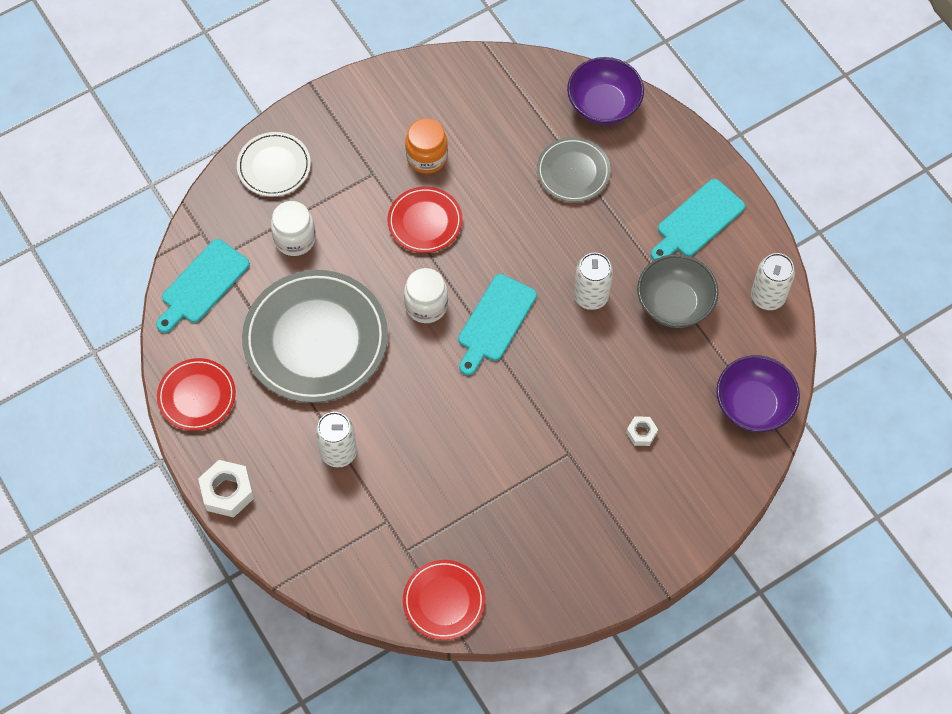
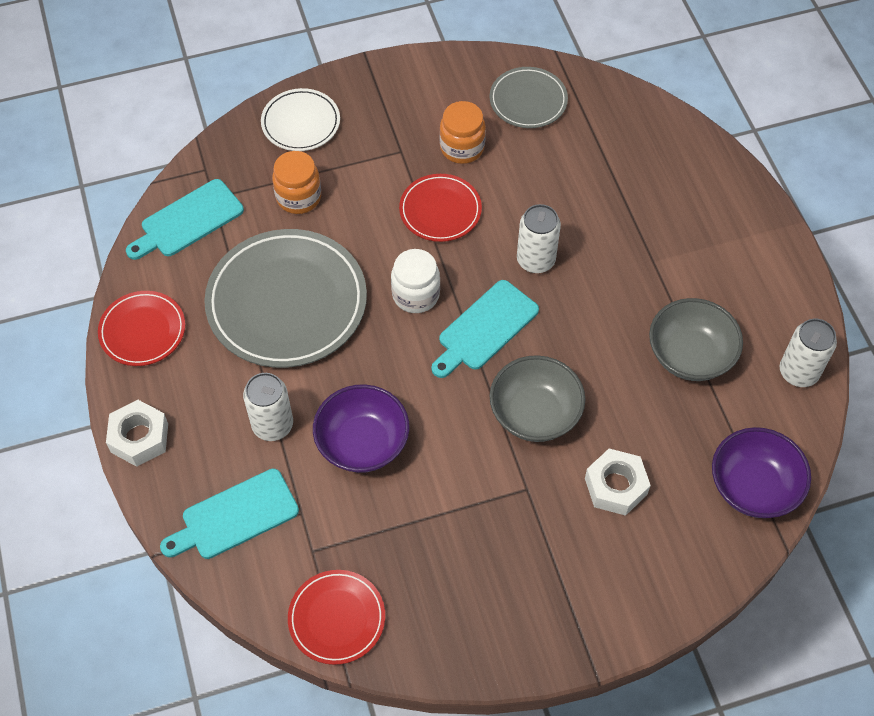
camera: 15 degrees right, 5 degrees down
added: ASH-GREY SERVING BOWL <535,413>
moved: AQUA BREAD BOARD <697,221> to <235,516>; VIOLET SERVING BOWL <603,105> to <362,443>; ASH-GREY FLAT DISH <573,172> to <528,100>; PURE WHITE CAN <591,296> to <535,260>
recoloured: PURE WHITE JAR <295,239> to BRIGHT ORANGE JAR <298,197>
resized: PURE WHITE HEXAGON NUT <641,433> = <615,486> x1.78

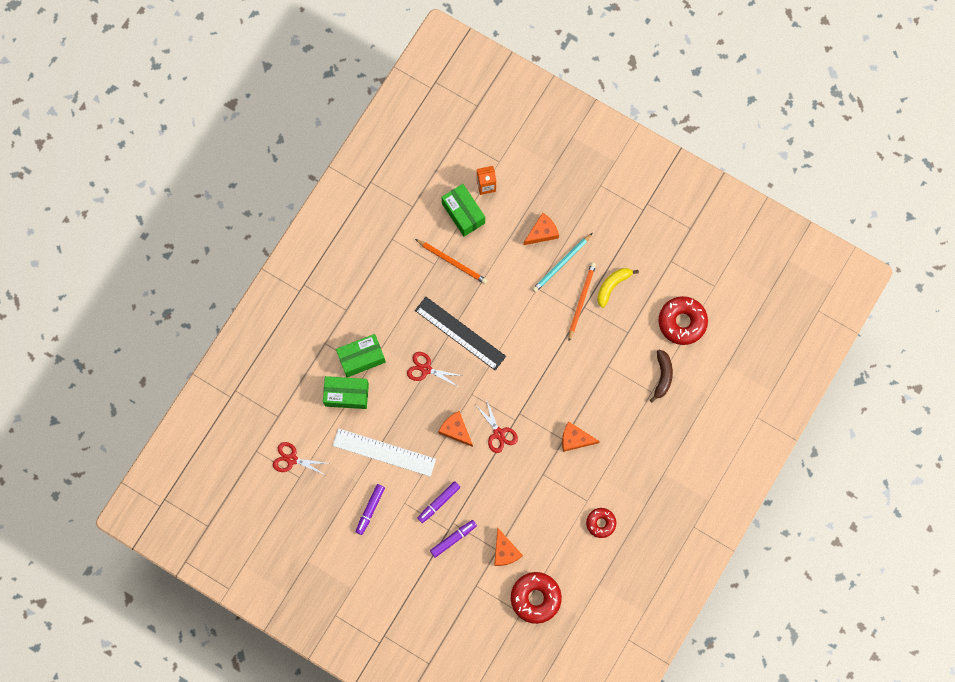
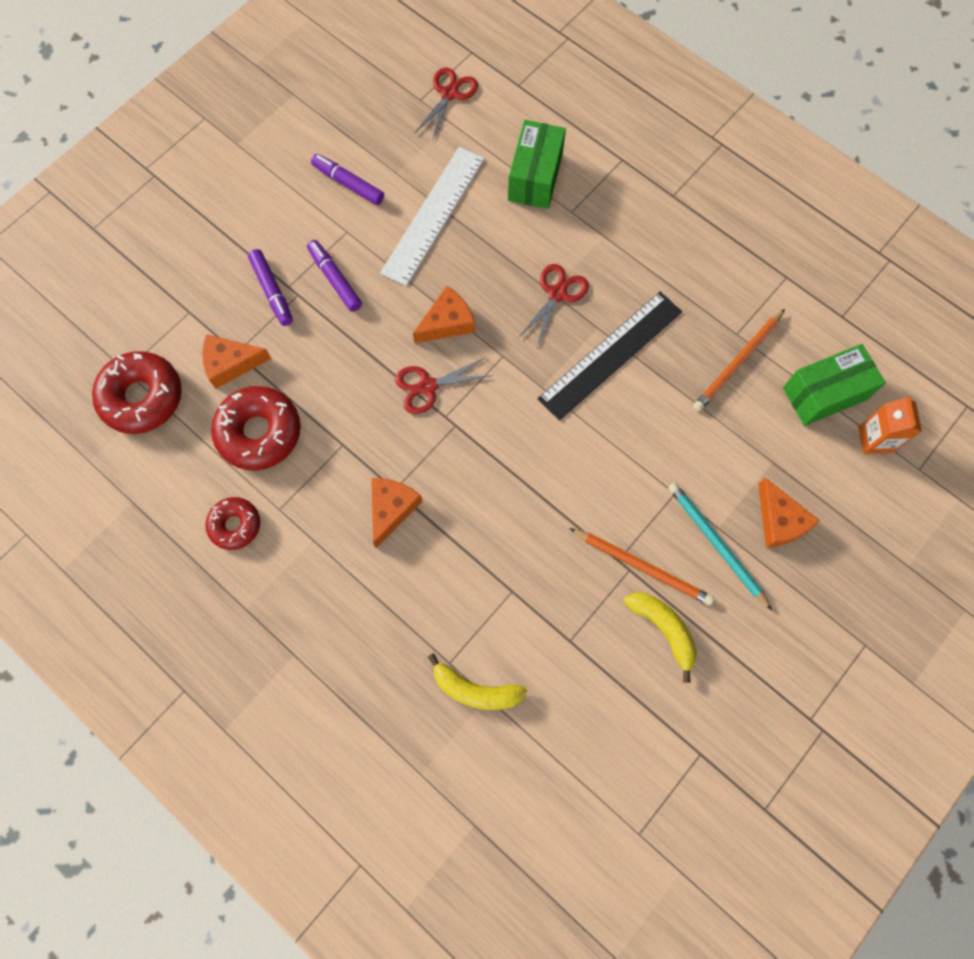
camera: 100 degrees right, 5 degrees down
removed: LEAF-GREEN PARCEL <361,358>
moved: SCARLET GLAZED DONUT <682,322> to <259,432>
recoloured: RUSSET TOY BANANA <662,376> to BRIGHT YELLOW TOY BANANA <475,690>

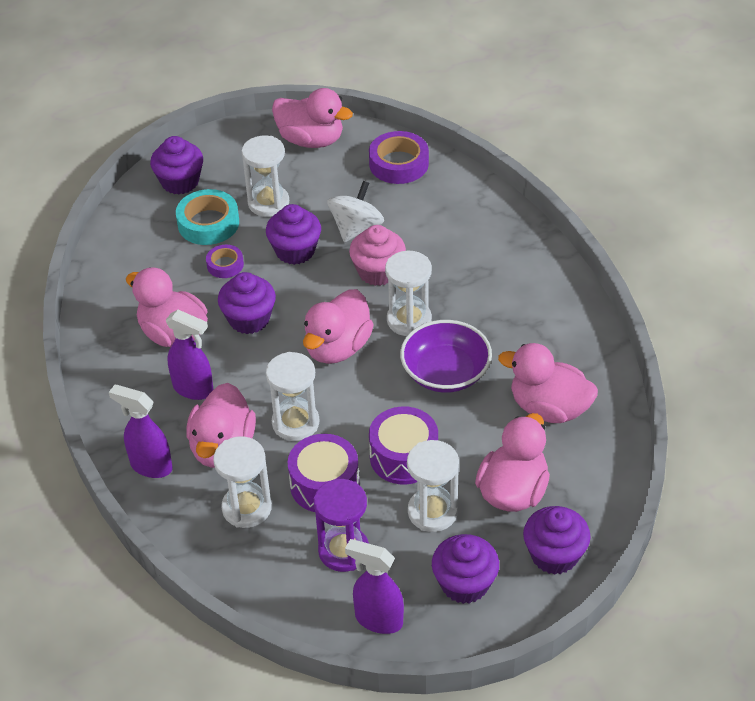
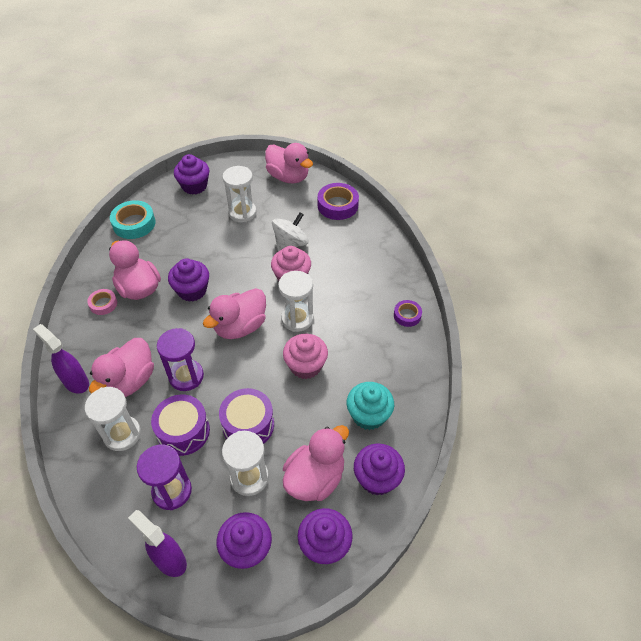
camera: 15 degrees right, 5 degrees up
removed: VIOLET SPRAY BOTTLE <194,389>
added: PINK TAPE <103,304>
moved: AQUA TAPE <208,223> to <134,224>; VIOLET FAIRY CAKE <295,251> to <377,478>; VIOLET TAPE <225,265> to <407,315>
replaced: VIOLET SERVING BOWL <445,373> to PINK FAIRY CAKE <305,366>; PINK DUCK <549,408> to AQUA FAIRY CAKE <368,415>
recoloured: PURE WHITE SAND TIMER <295,423> to VIOLET SAND TIMER <186,376>

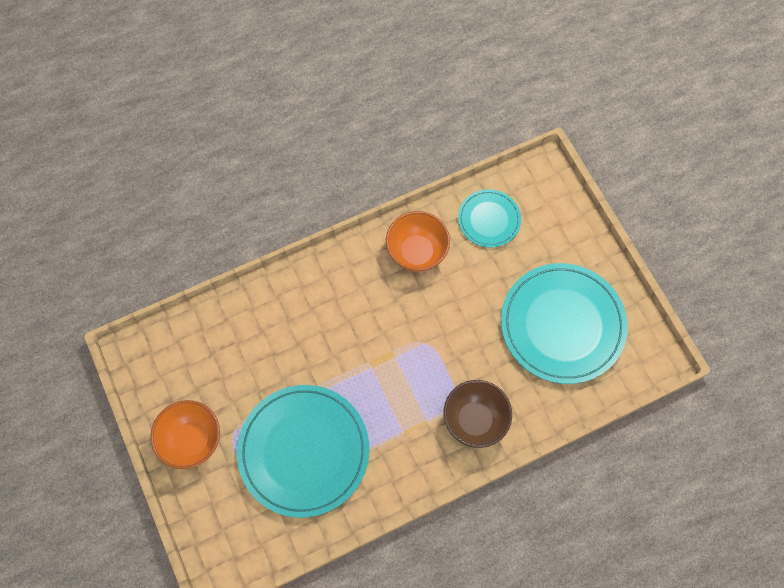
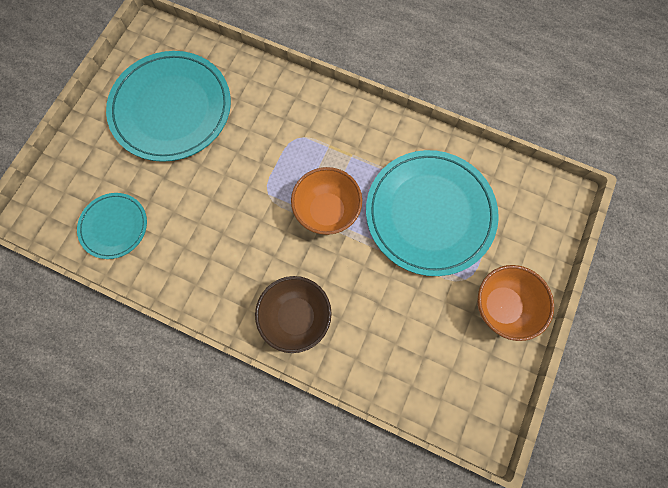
camera: 130 degrees left, 5 degrees up
moved: RUSSET SERVING BOWL <474,420> to <296,316>; BRIGHT ORANGE SERVING BOWL <417,252> to <327,211>

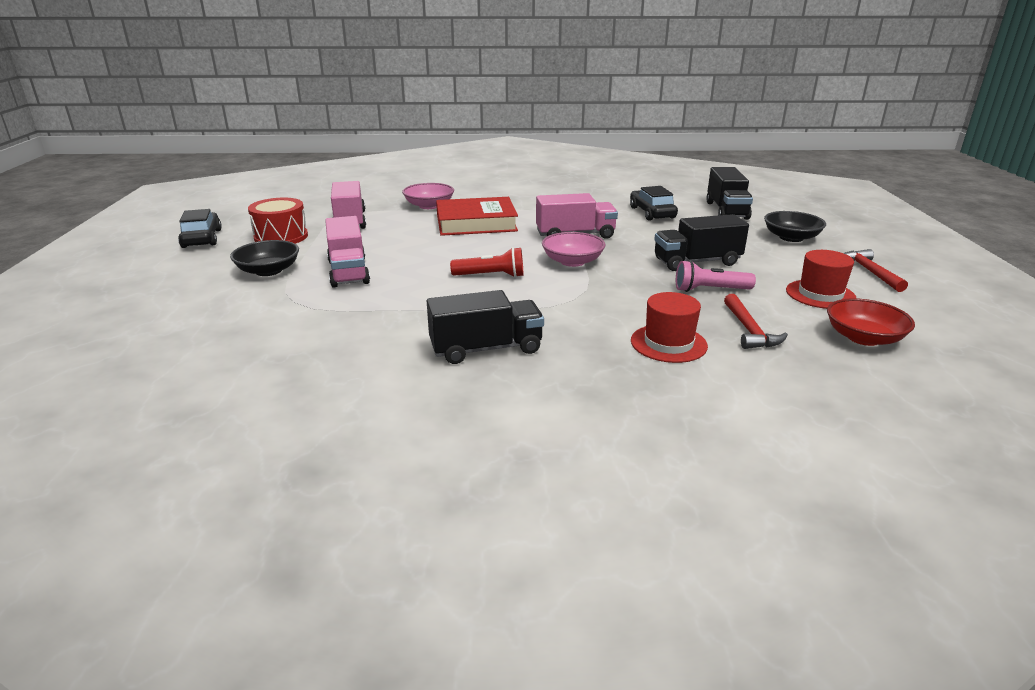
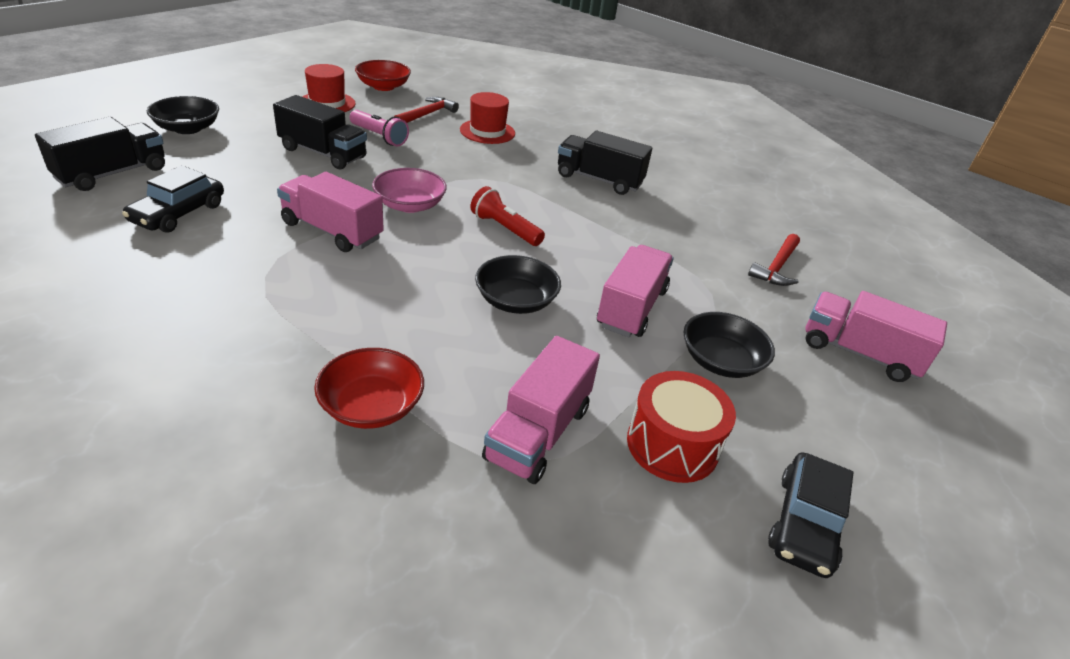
camera: 145 degrees left, 10 degrees up
removed: SCARLET BOOK <476,223>
added: BLACK SERVING BOWL <516,301>; PINK TOY TRUCK <858,353>
moved: SCARLET CARPENTER'S HAMMER <870,272> to <777,267>
recoloured: PINK SERVING BOWL <429,206> to SCARLET SERVING BOWL <371,406>

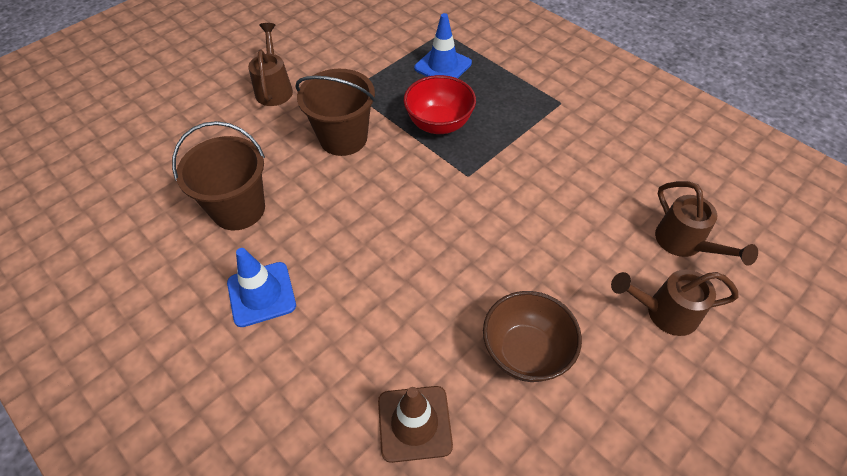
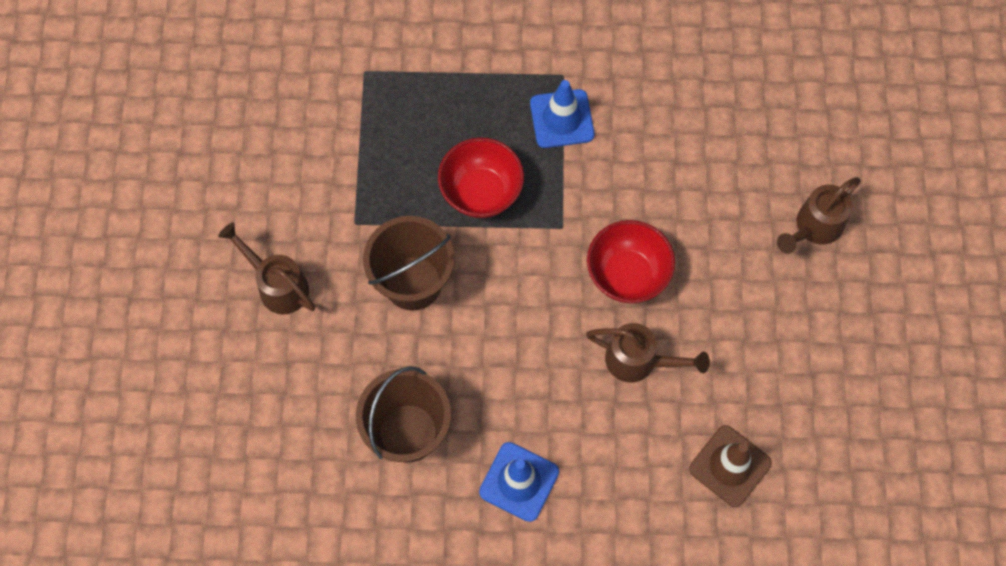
camera: 45 degrees left, 15 degrees up
removed: RUSSET SERVING BOWL <525,352>
added: SCARLET SERVING BOWL <627,275>
moved: BLUE ROAD CONE <443,66> to <562,119>; RUSSET SPRINKLING CAN <684,244> to <639,361>

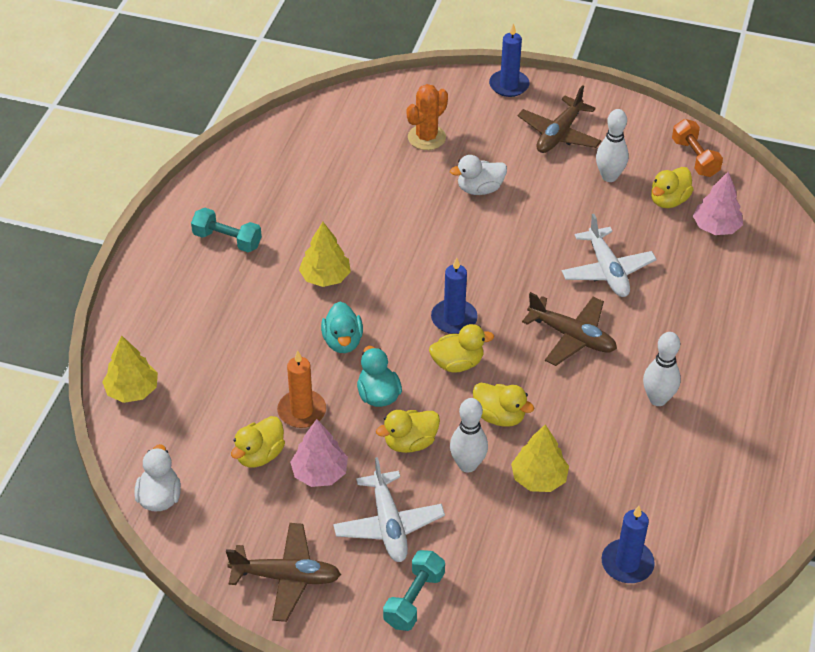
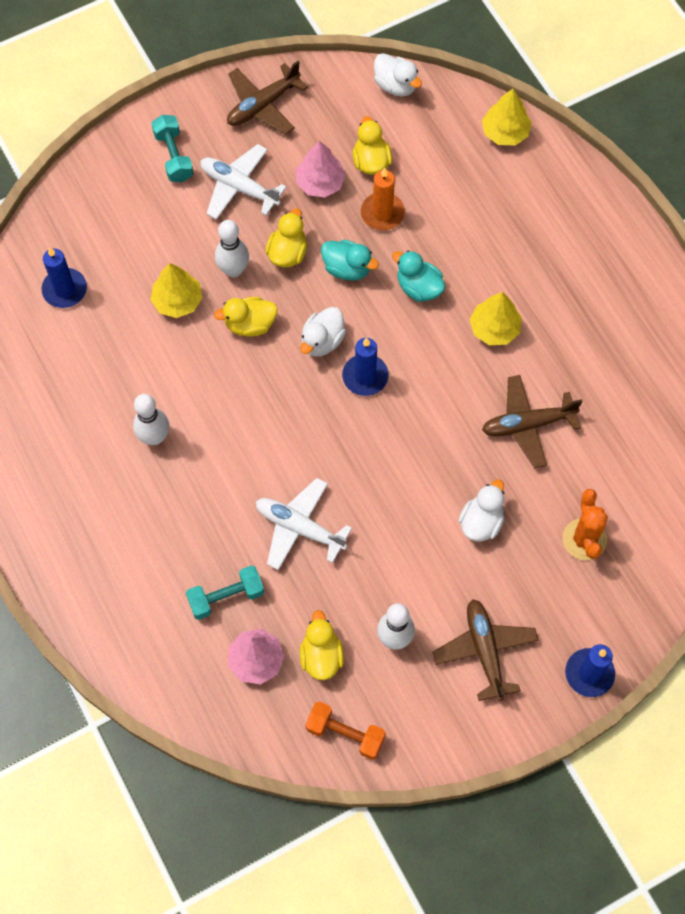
camera: 135 degrees right, 20 degrees up
moved: AQUA FREE WEIGHT <227,240> to <226,597>; RUSSET AEROPLANE <571,336> to <528,424>
recoloured: BRIGHT YELLOW DUCK <457,363> to PURE WHITE DUCK <322,341>

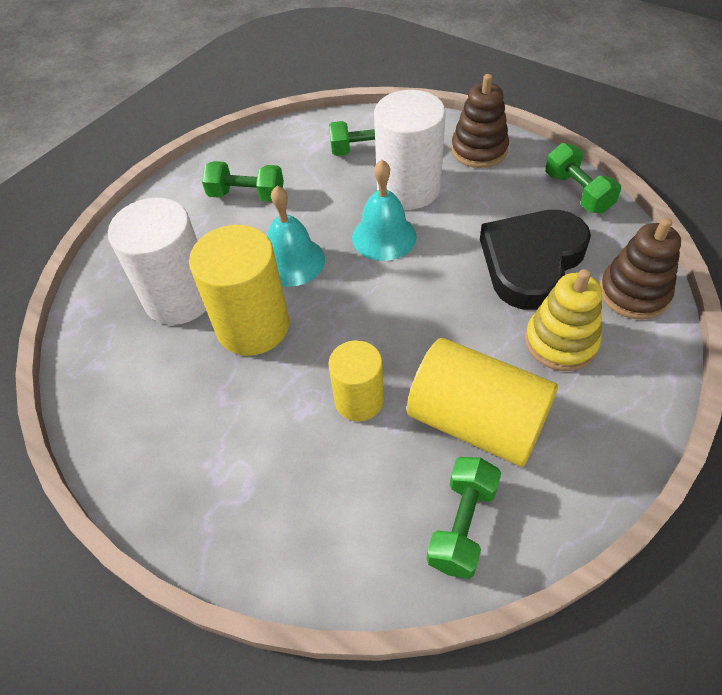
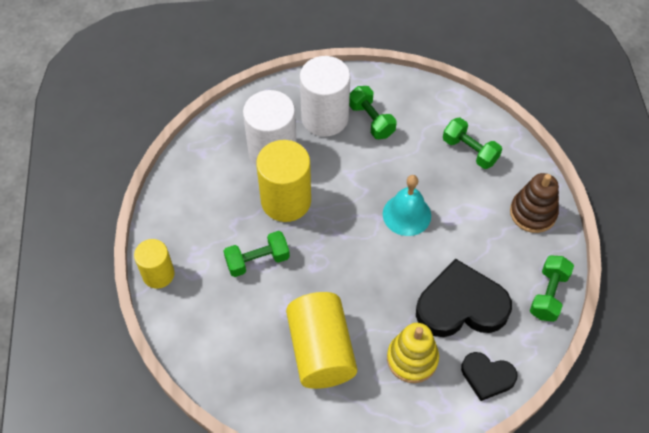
camera: 45 degrees right, 5 degrees up
removed: AQUA HAND BELL <292,261>
moved: BRIGHT YELLOW CYLINDER SHAPE <359,400> to <158,274>; LEAF-GREEN FREE WEIGHT <462,525> to <257,260>; PURE WHITE CYLINDER SHAPE <408,188> to <325,118>
replaced: RUSSET STACKING TOY <633,293> to BLACK HEART <487,377>

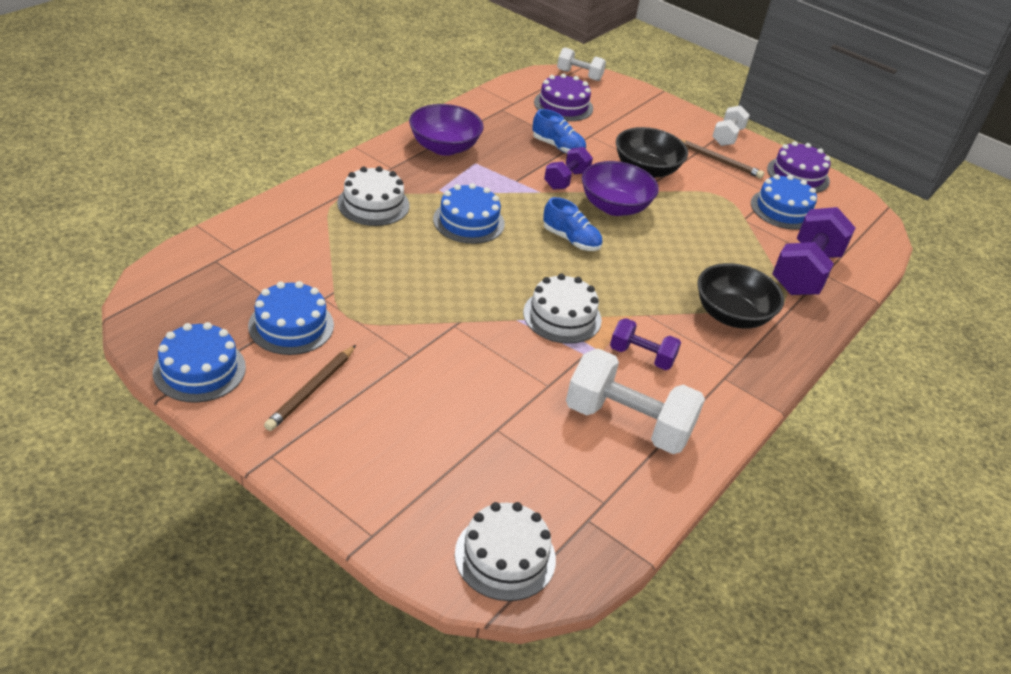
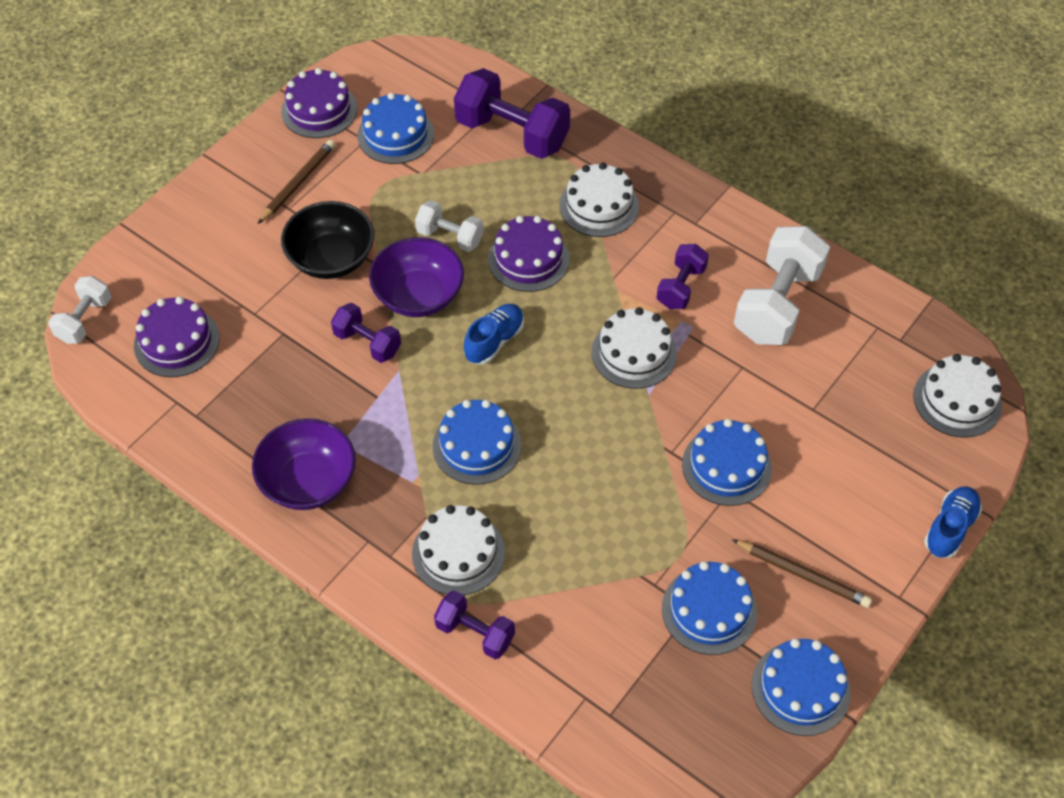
camera: 85 degrees left, 15 degrees up
added: VIOLET FREE WEIGHT <475,633>; VIOLET LAYER CAKE <528,259>; BLUE LAYER CAKE <726,466>
moved: PURE WHITE FREE WEIGHT <727,136> to <450,237>; BLUE SHOE <558,147> to <950,528>
replaced: BLACK SERVING BOWL <731,315> to PURE WHITE LAYER CAKE <599,206>

